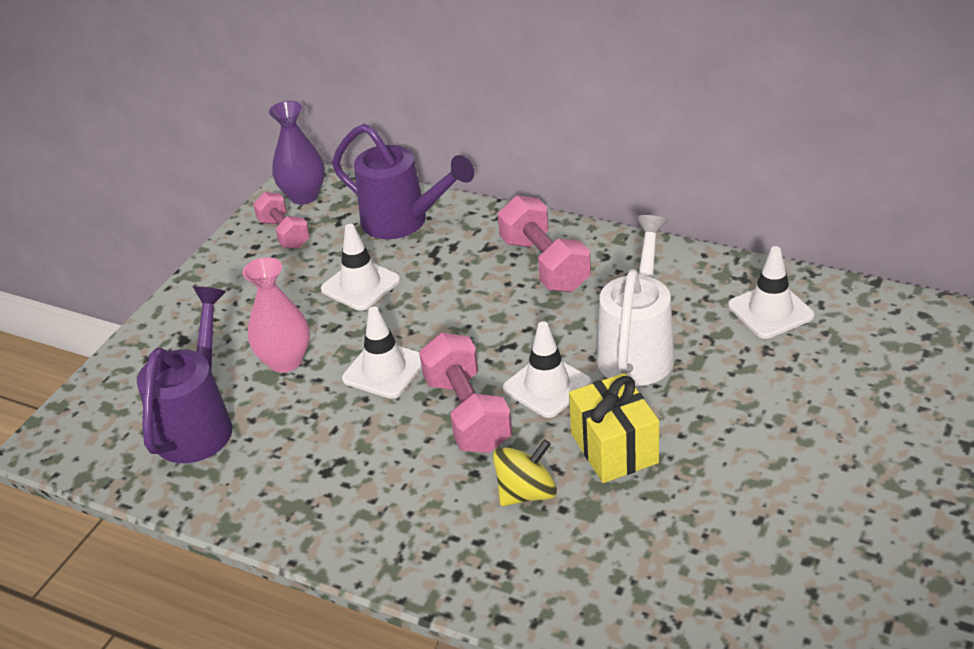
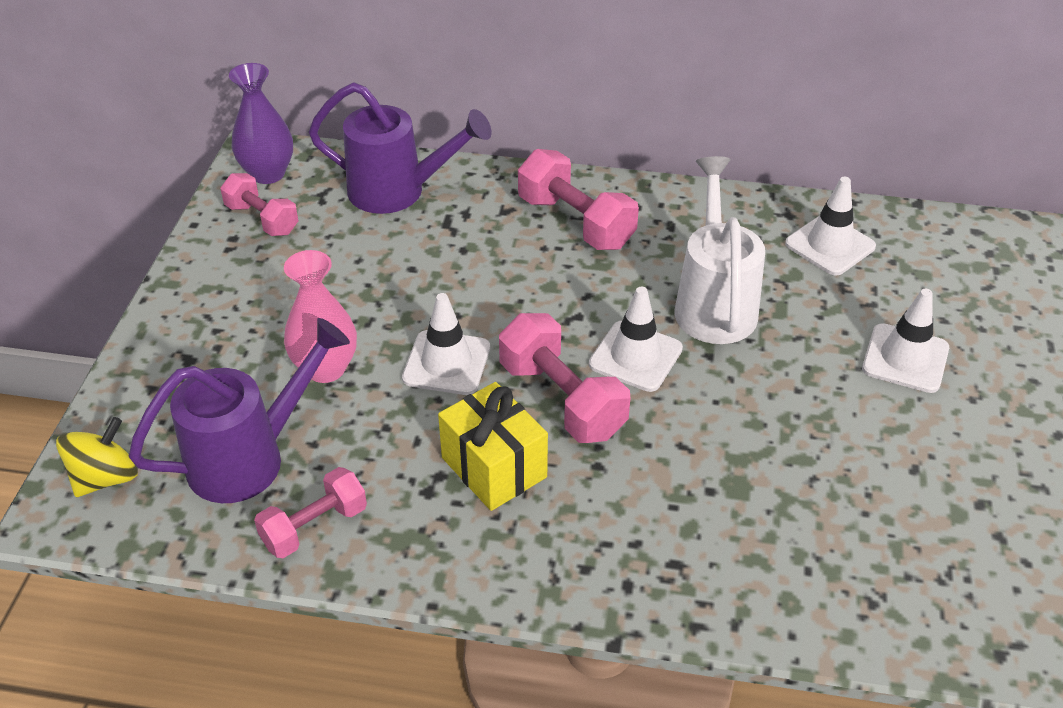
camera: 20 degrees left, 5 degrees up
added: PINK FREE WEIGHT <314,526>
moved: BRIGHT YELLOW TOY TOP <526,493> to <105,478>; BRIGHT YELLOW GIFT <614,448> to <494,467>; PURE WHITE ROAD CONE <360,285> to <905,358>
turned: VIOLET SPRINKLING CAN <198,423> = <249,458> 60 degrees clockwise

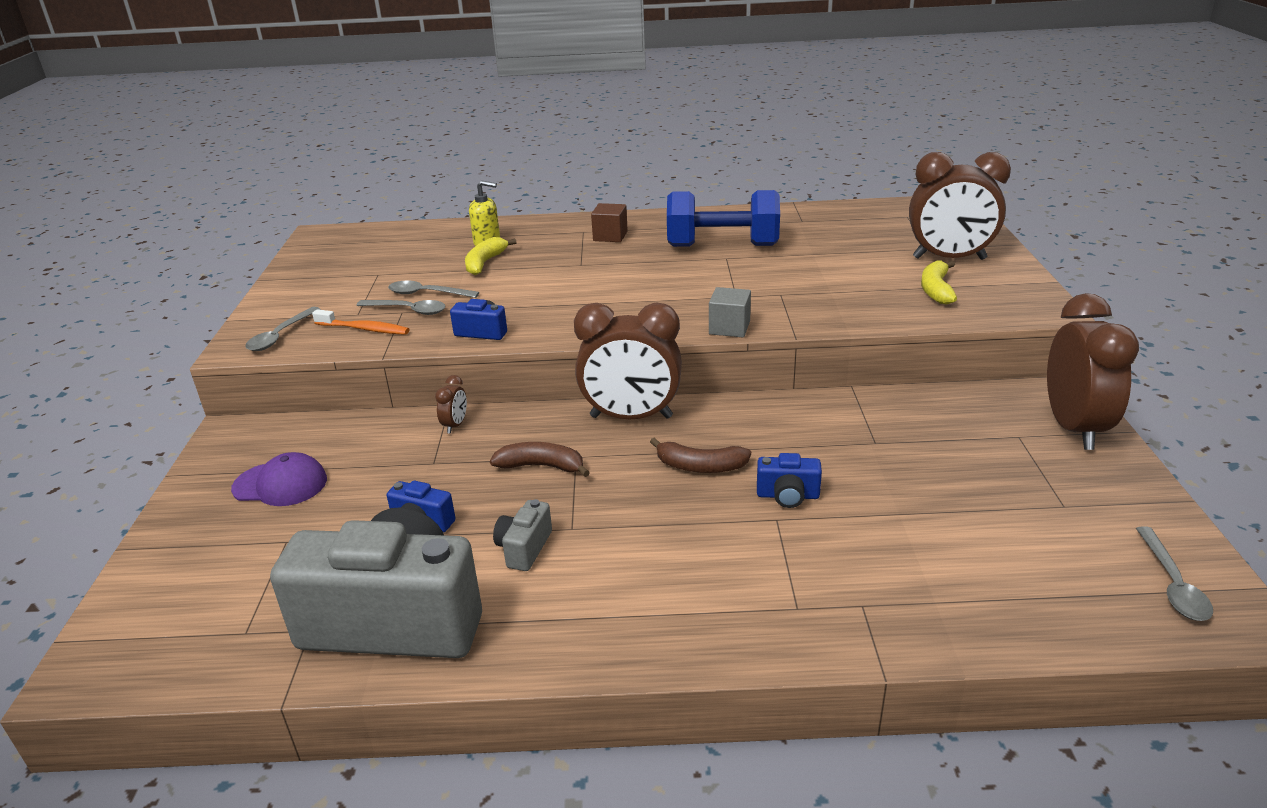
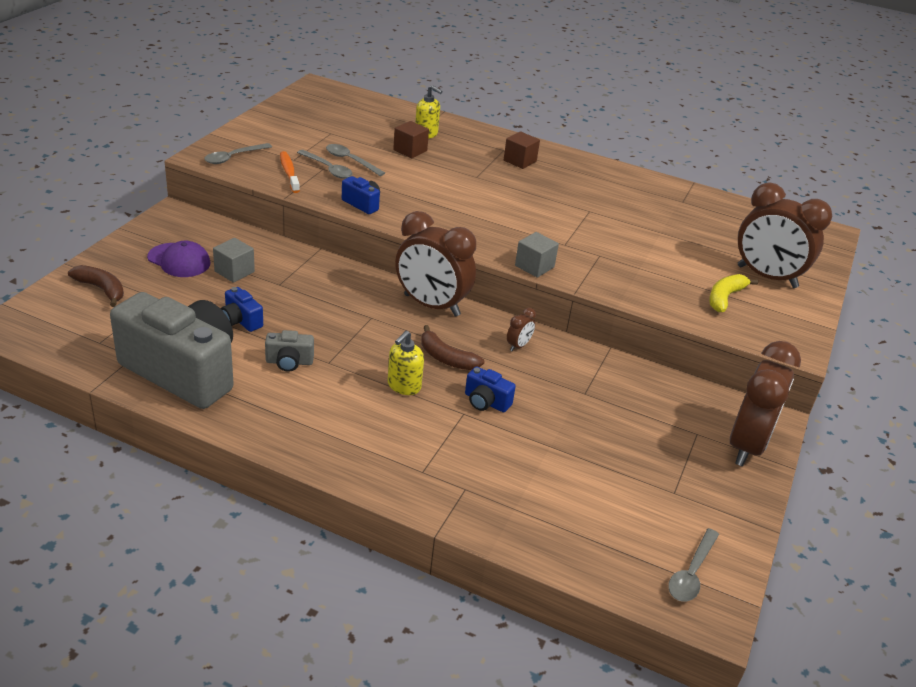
camera: 20 degrees right, 5 degrees up
removed: BLUE FREE WEIGHT <722,246>
added: ASH-GREY BLOCK <234,271>; BRIGHT YELLOW SOAP DISPENSER <404,386>
moved: RUSSET TOY BANANA <541,466> to <101,289>; RUSSET CLOCK <455,425> to <518,346>
replaced: BRIGHT YELLOW TOY BANANA <485,263> to RUSSET BLOCK <410,150>
turned: ASH-GREY PHOTO CAMERA <524,548> = <289,362> 135 degrees counterclockwise; BRIGHT ORANGE DENTAL BRUSH <364,329> = <289,172> 150 degrees counterclockwise

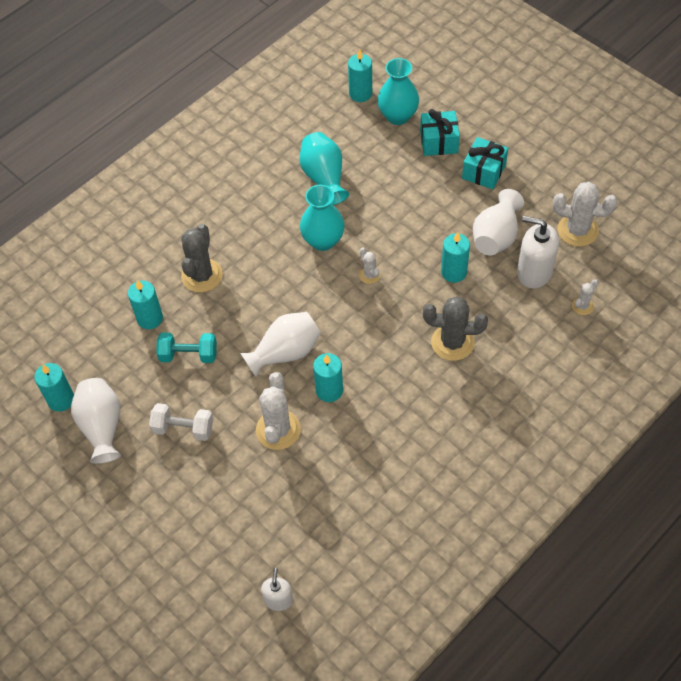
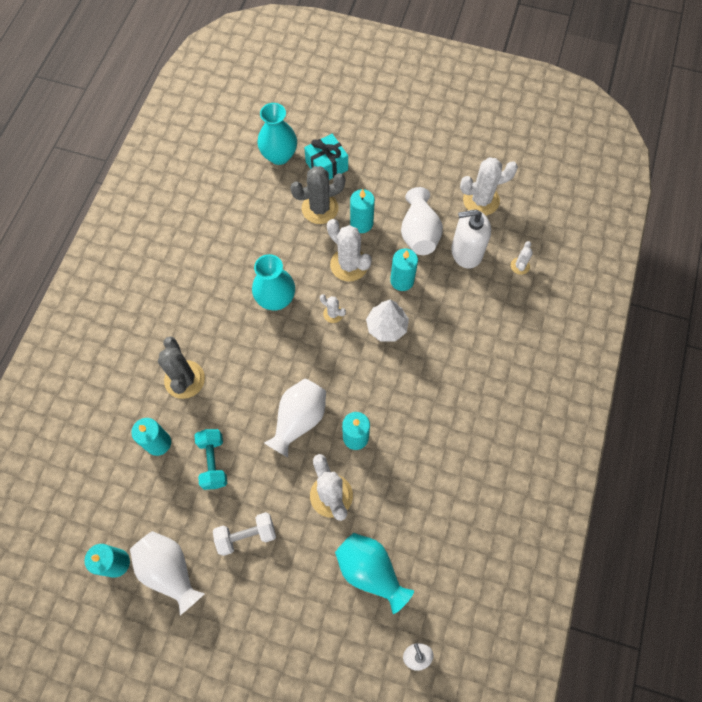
camera: 30 degrees left, 10 degrees up
removed: AQUA GIFT <483,171>
added: PURE WHITE CACTUS <349,265>; PURE WHITE TREE <386,327>
moved: ASH-GREY CACTUS <452,342> to <320,208>; AQUA FLOWER VASE <324,178> to <370,571>; AQUA WAX CANDLE <360,94> to <361,223>
turned: AQUA FREE WEIGHT <188,355> = <213,462> 75 degrees counterclockwise

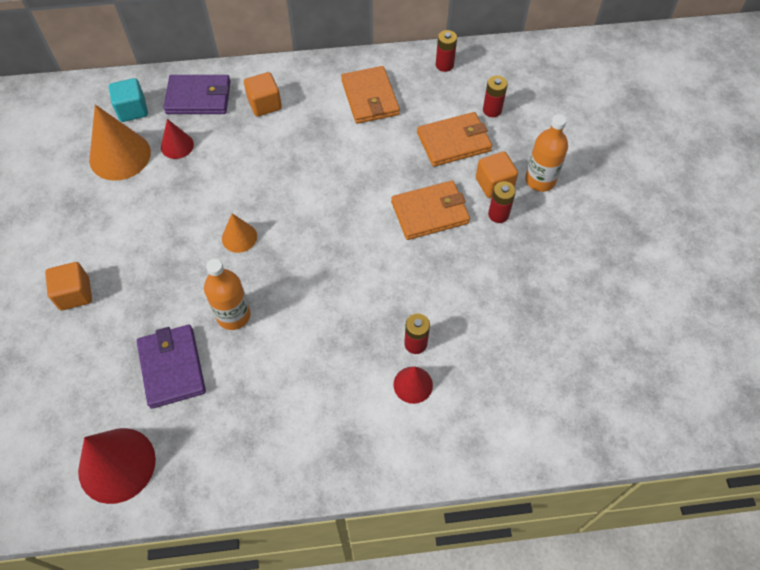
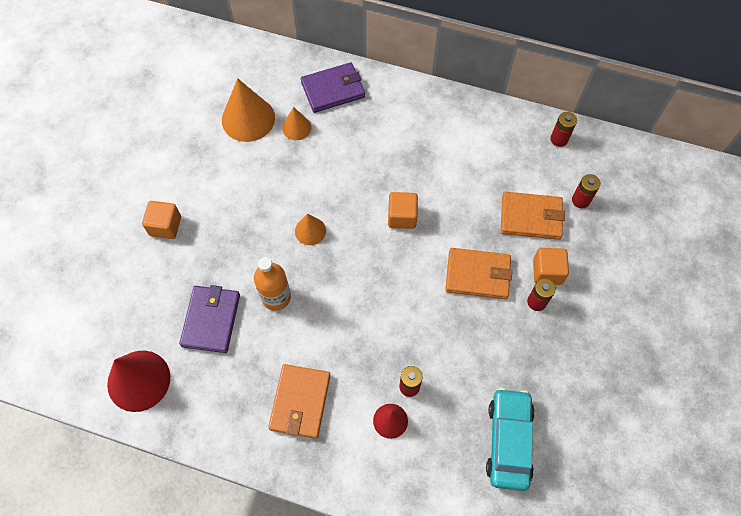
camera: 25 degrees right, 5 degrees up
removed: AQUA BLOCK <132,110>; BRIGHT ORANGE BOTTLE <540,180>
added: AQUA CAR <509,441>
moved: BRIGHT ORANGE WALLET <370,98> to <300,402>; BRIGHT ORANGE BLOCK <264,104> to <402,217>
recoloured: SCARLET CONE <177,145> to BRIGHT ORANGE CONE <296,127>
turned: VIOLET WALLET <199,97> = <333,89> 45 degrees counterclockwise

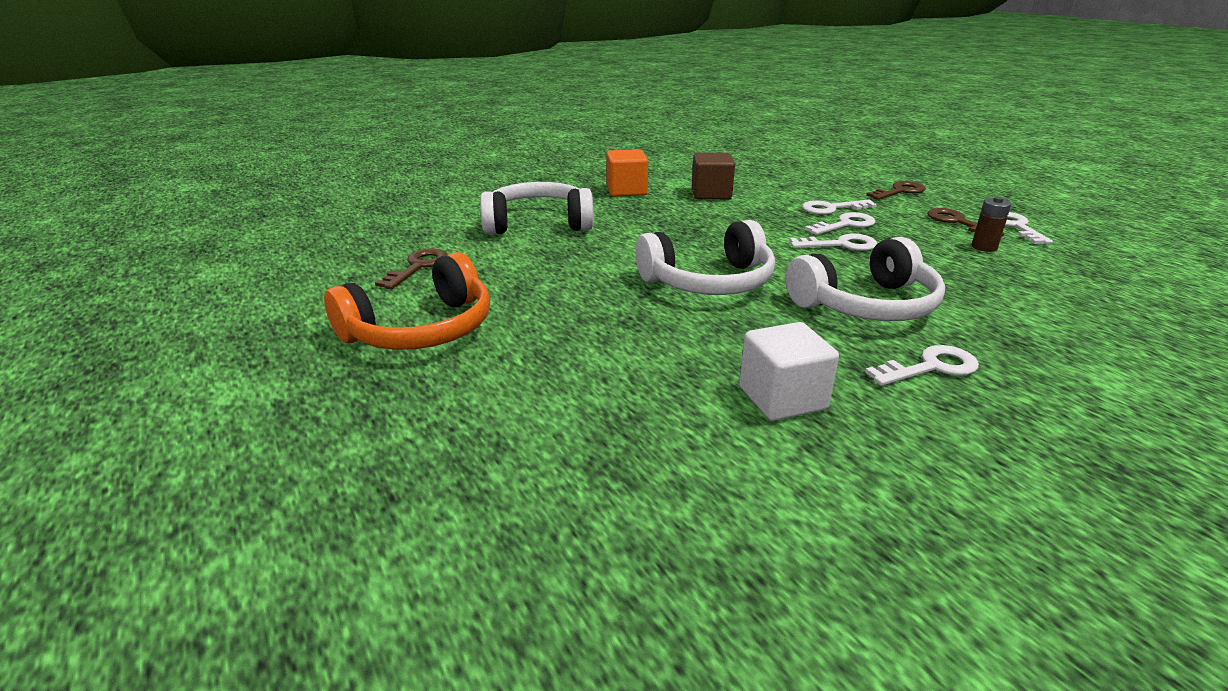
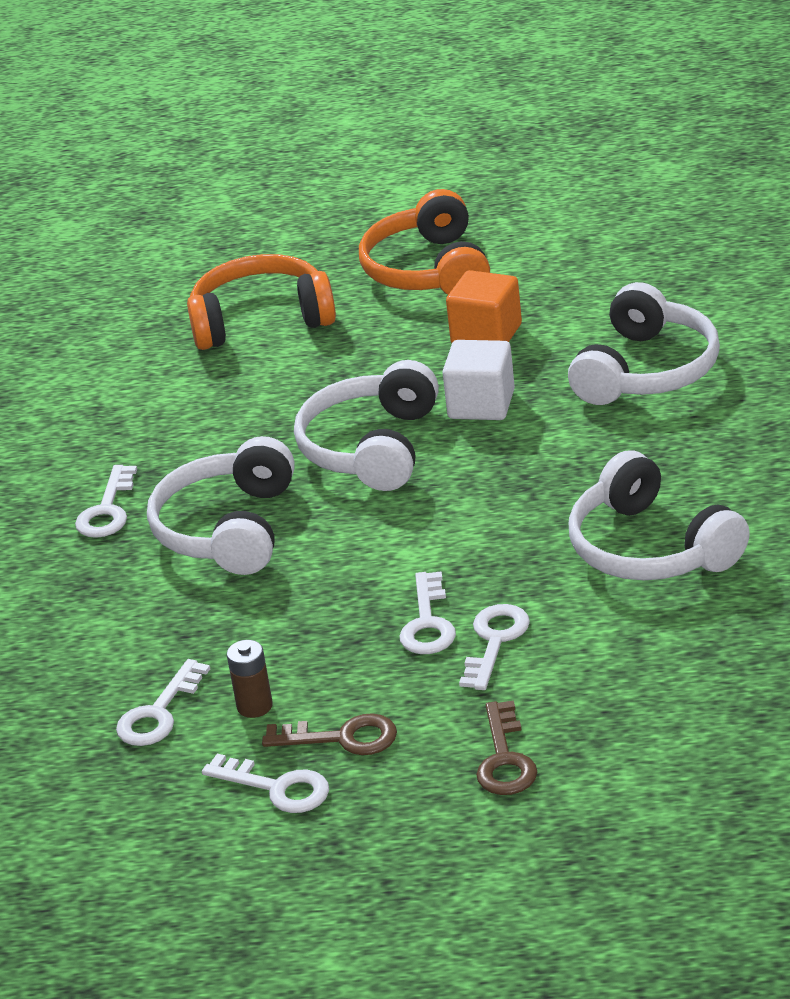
camera: 125 degrees right, 5 degrees up
removed: RUSSET KEY <418,267>
added: BRIGHT ORANGE OVER-EAR HEADPHONES <261,320>
moved: PURE WHITE KEY <840,245> to <158,713>; PURE WHITE BLOCK <782,398> to <481,404>; BRIGHT ORANGE BLOCK <626,191> to <486,335>
replaced: RUSSET BLOCK <711,194> to PURE WHITE OVER-EAR HEADPHONES <651,548>

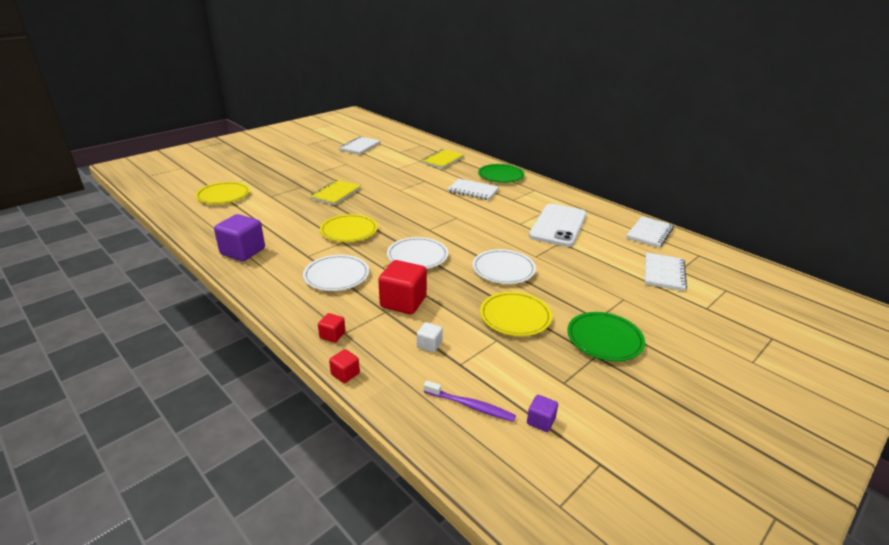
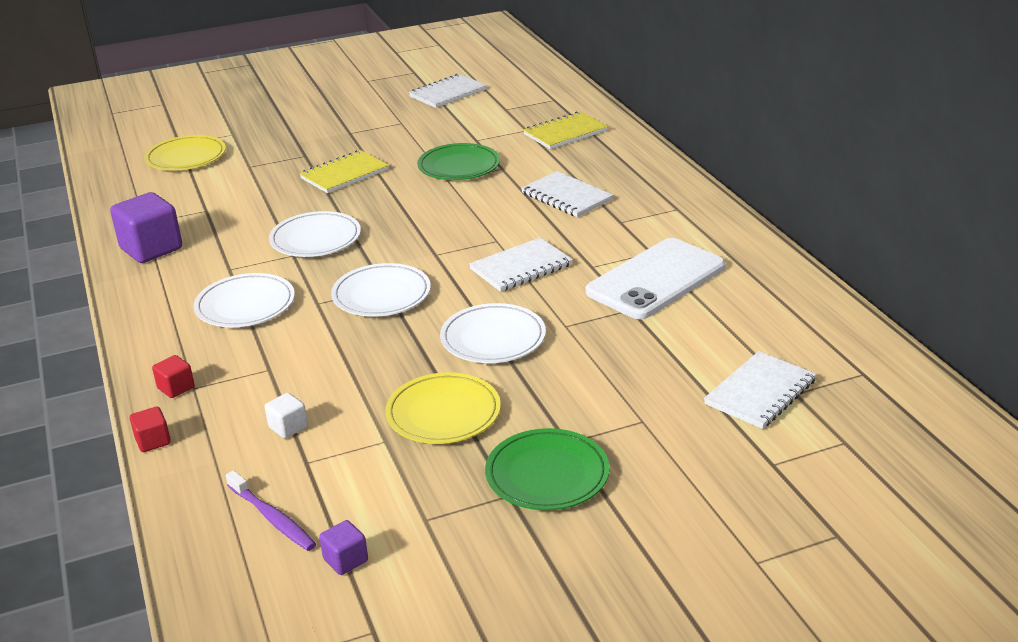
camera: 25 degrees right, 0 degrees up
removed: SCARLET BLOCK <403,302>
moved: LEAF-GREEN FLAT DISH <501,176> to <459,166>; PURE WHITE NOTEBOOK <649,233> to <521,267>
recoloured: BRIGHT YELLOW FLAT DISH <349,231> to PURE WHITE FLAT DISH <315,239>

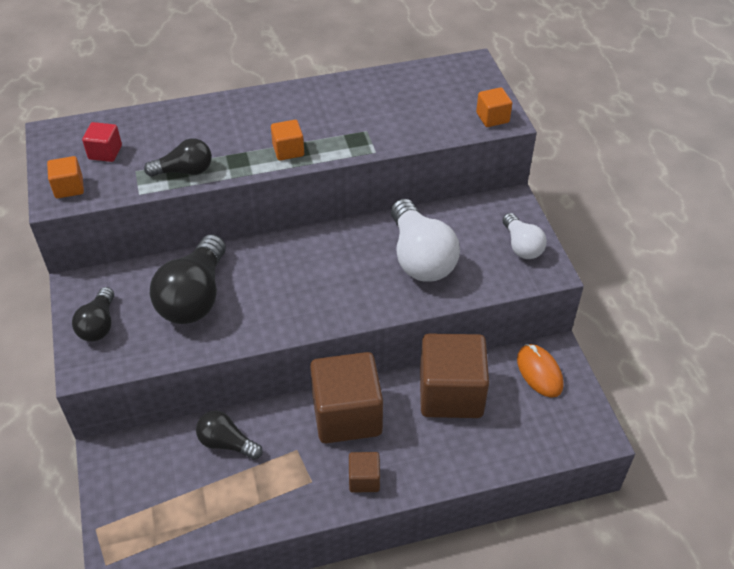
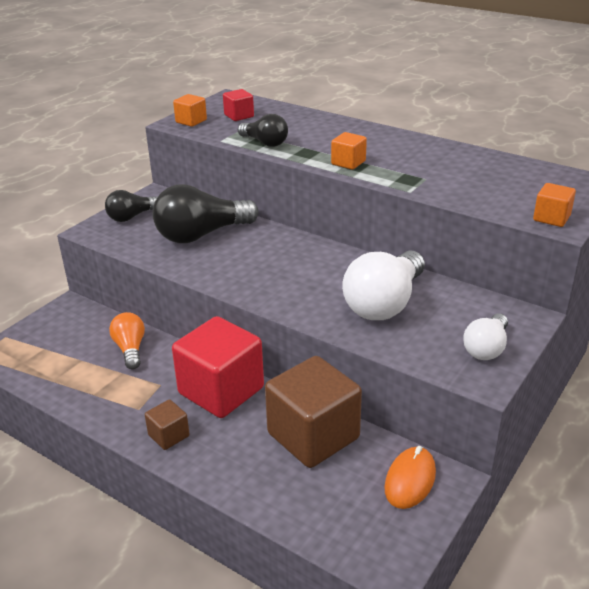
camera: 50 degrees right, 15 degrees down
recoloured: BLACK BULB <227,443> to BRIGHT ORANGE BULB <130,349>; RUSSET BLOCK <347,415> to SCARLET BLOCK <221,391>

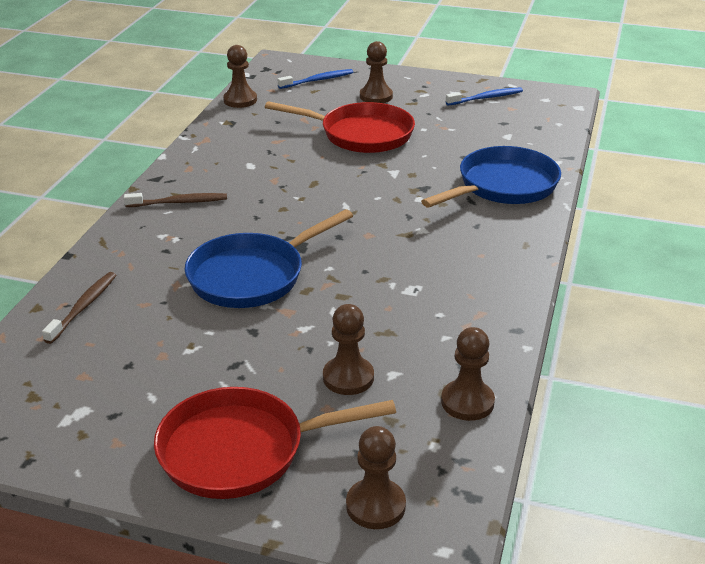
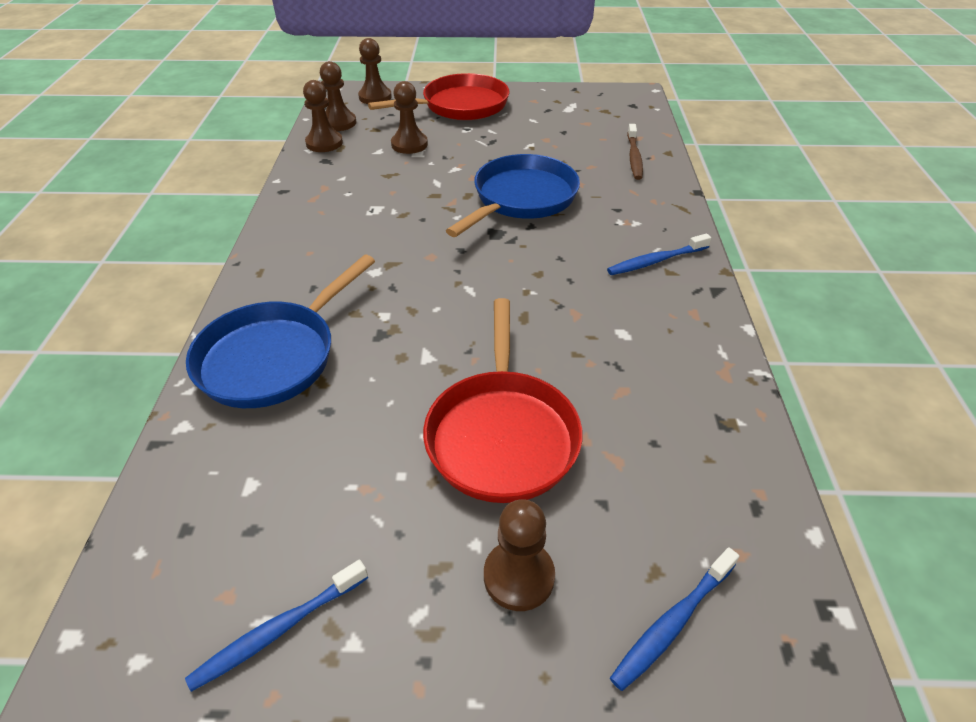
camera: 165 degrees right, 10 degrees up
moved: RUSSET PAWN <240,100> to <339,123>
recoloured: RUSSET DENTAL BRUSH <179,202> to BLUE DENTAL BRUSH <656,261>
turned: SCARLET PAN <361,134> = <502,434> 90 degrees counterclockwise

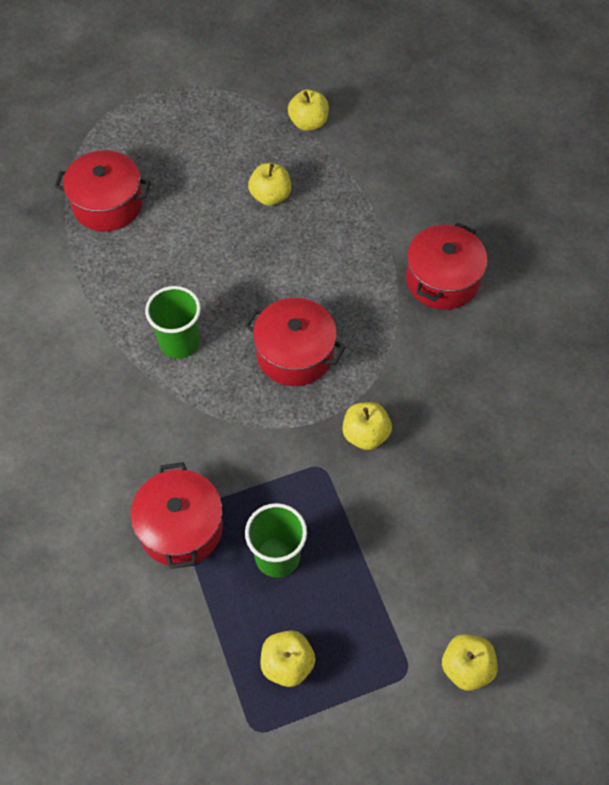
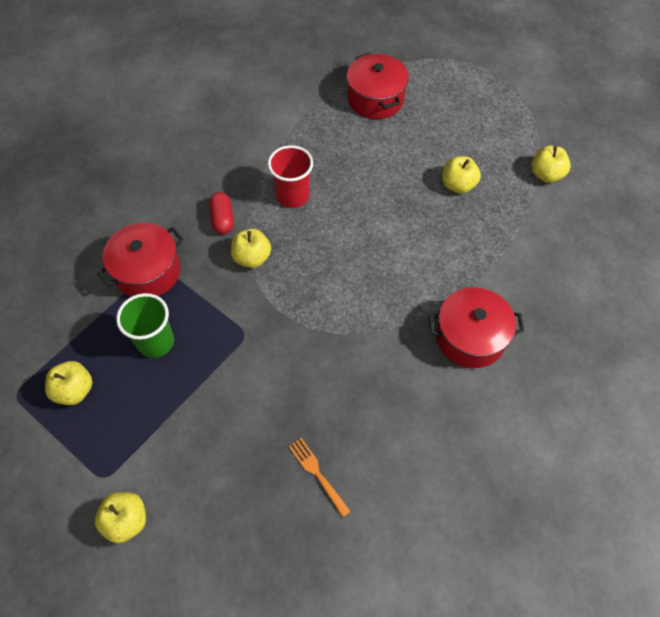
camera: 60 degrees right, 0 degrees up
removed: SCARLET STOCKPOT <295,354>
added: SCARLET PILL SHAPE <222,219>; BRIGHT ORANGE FORK <317,473>
moved: BRIGHT YELLOW APPLE FRUIT <365,435> to <252,258>
recoloured: LEAF-GREEN CUP <179,342> to SCARLET CUP <293,196>

